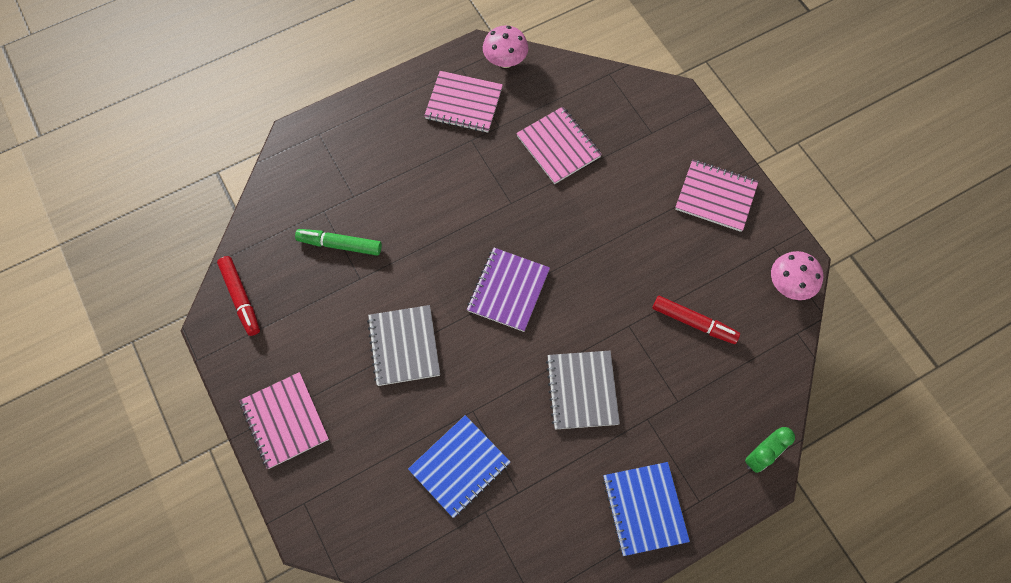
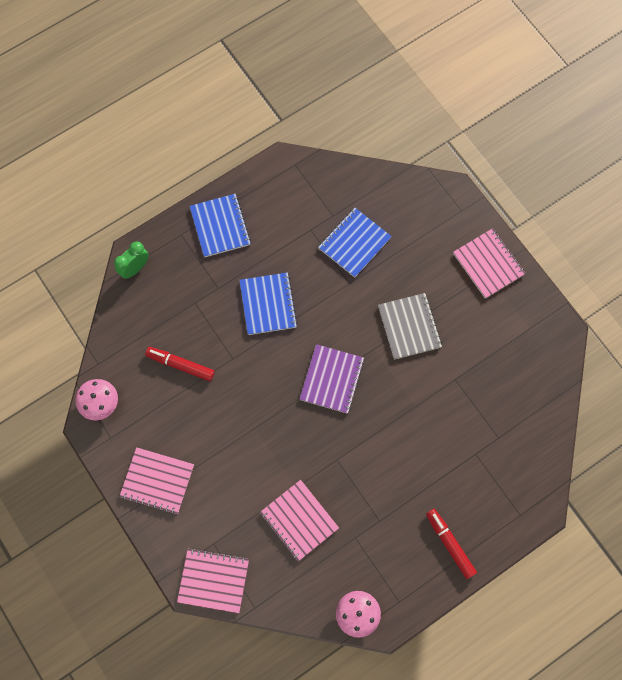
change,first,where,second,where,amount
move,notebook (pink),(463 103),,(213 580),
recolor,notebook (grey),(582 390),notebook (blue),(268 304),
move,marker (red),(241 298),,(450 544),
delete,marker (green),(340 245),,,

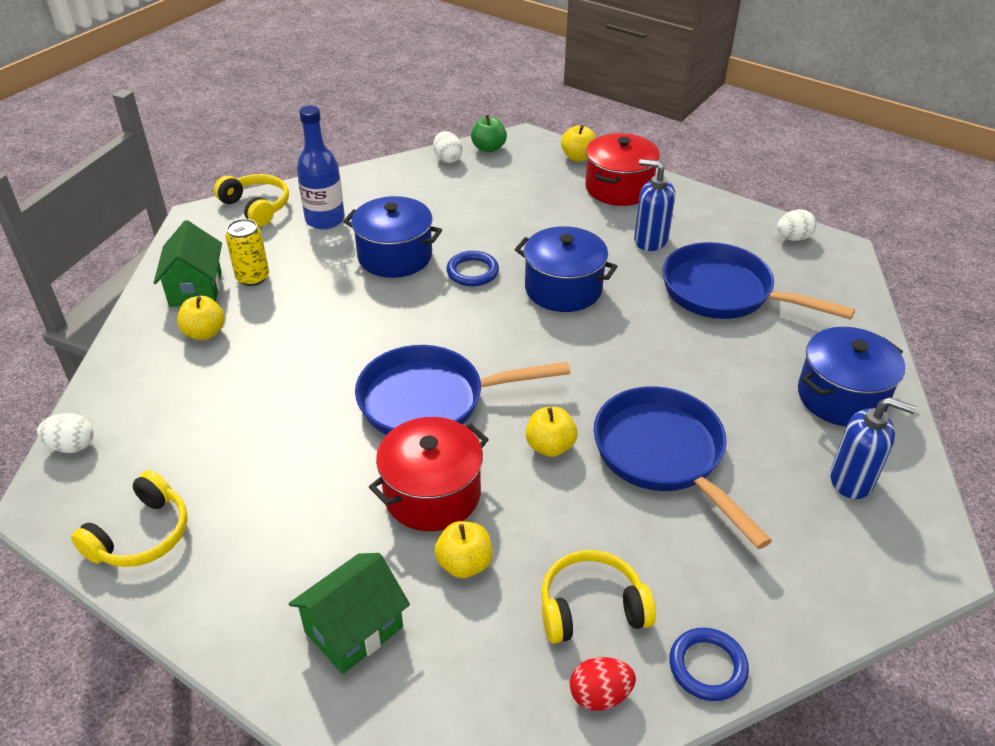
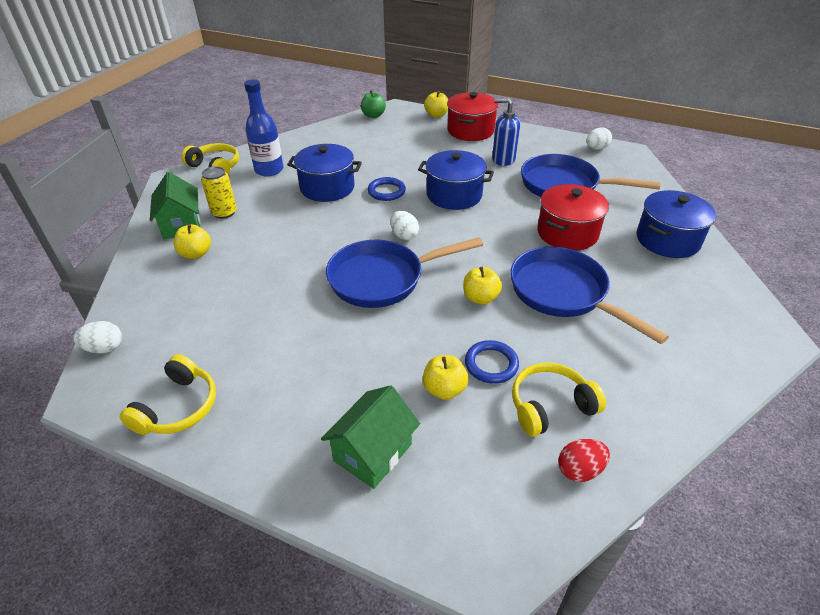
change,first,where,second,where,amount
move,egg (white),(447 159),,(404 235),
move,ring (blue),(707 667),,(491 364),
move,pot (red),(432 494),,(567 233),
delete,soap dispenser (blue),(852 480),,,

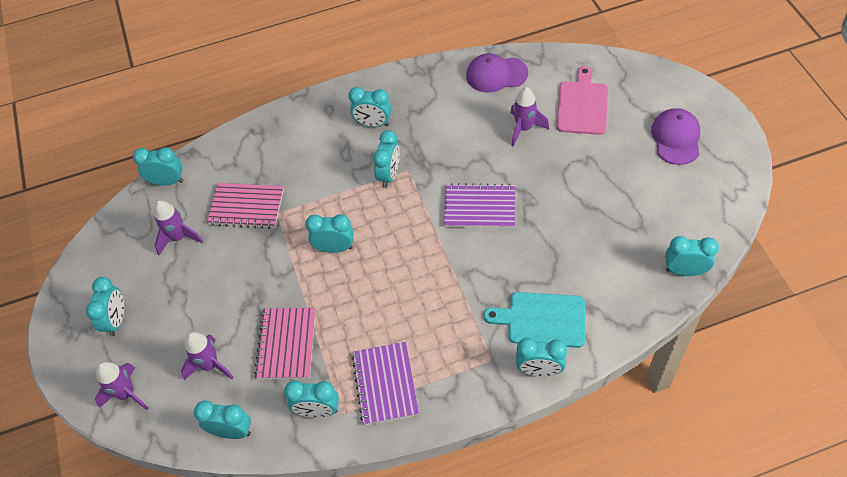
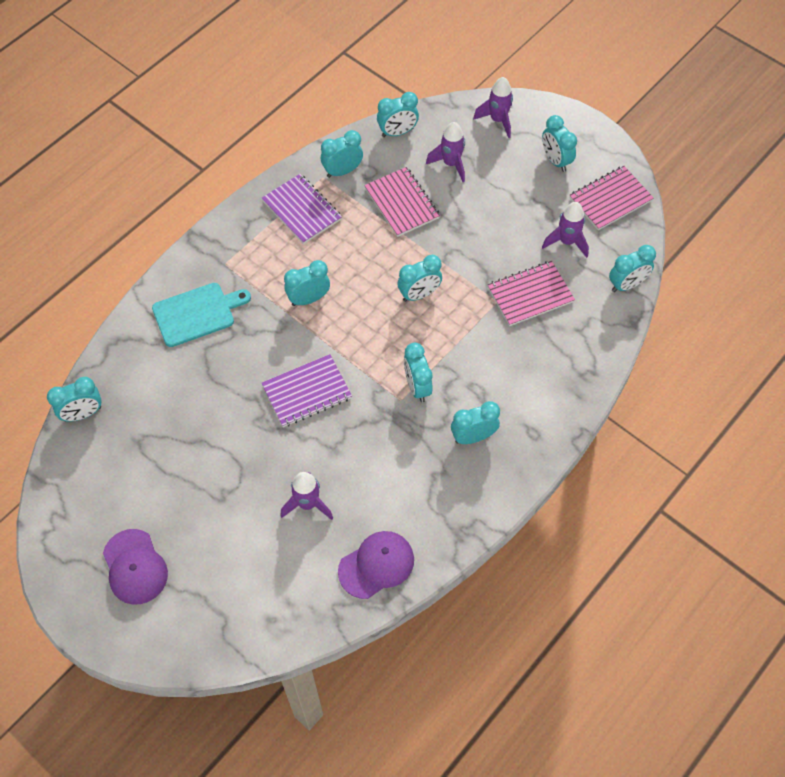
change,first,where,second,where,amount
move,clock (turquoise),(539 370),,(308 299),
insert,,,notebook (pink),(610 199),
delete,cutting board (pink),(582 105),,,

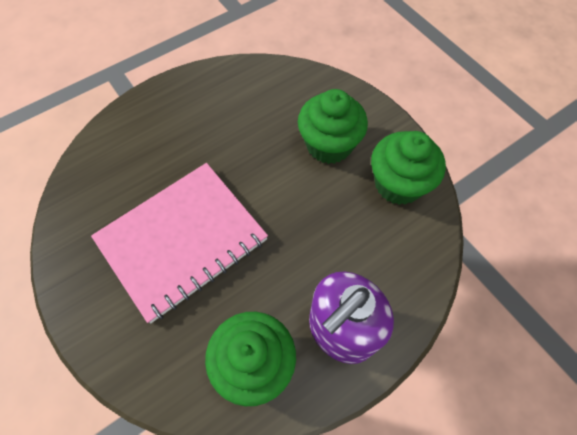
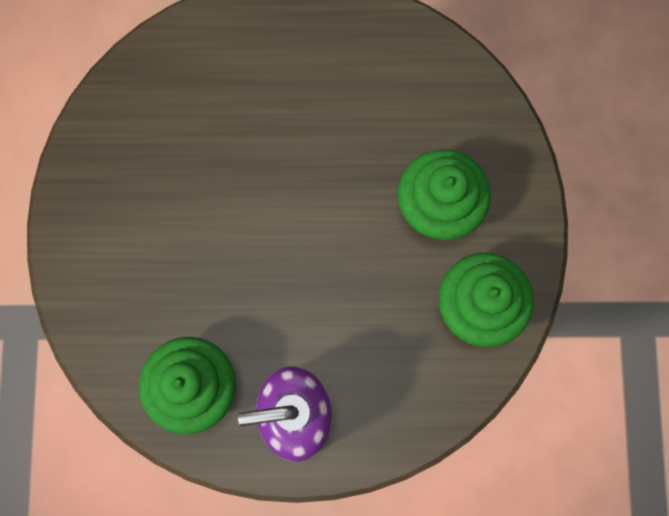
change,first,where,second,where,amount
delete,notebook (pink),(182 240),,,

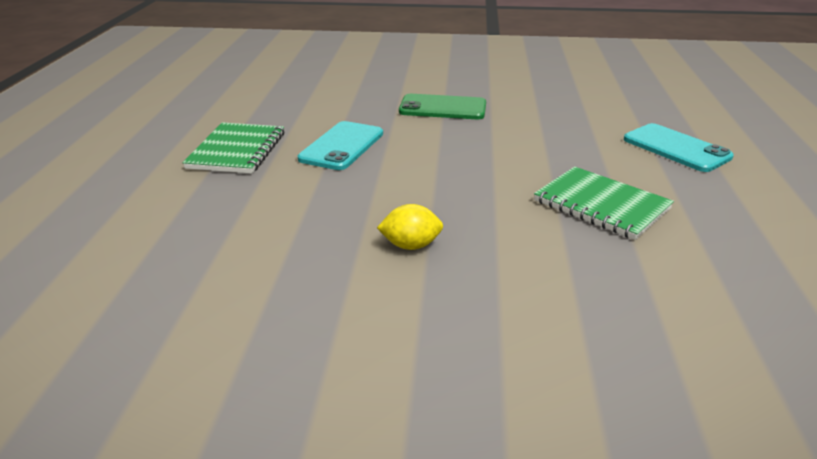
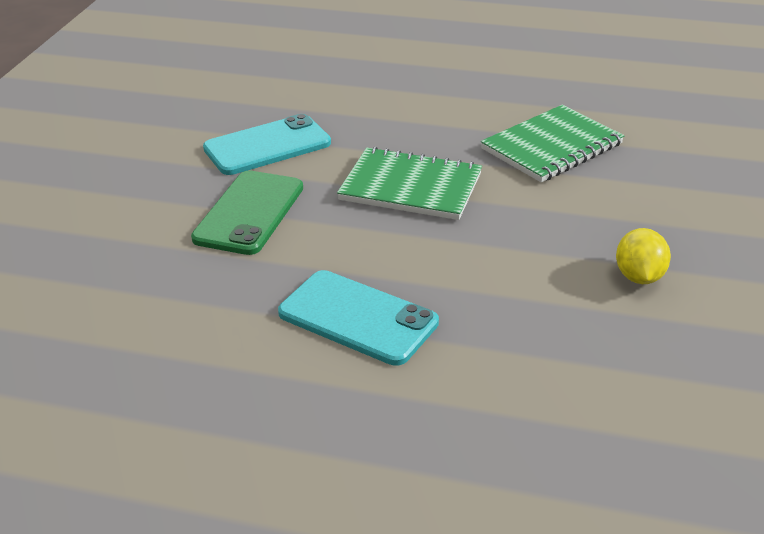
change,first,where,second,where,amount
move,phone (turquoise),(676 148),,(267 146),
move,notebook (green),(237 150),,(410 187),

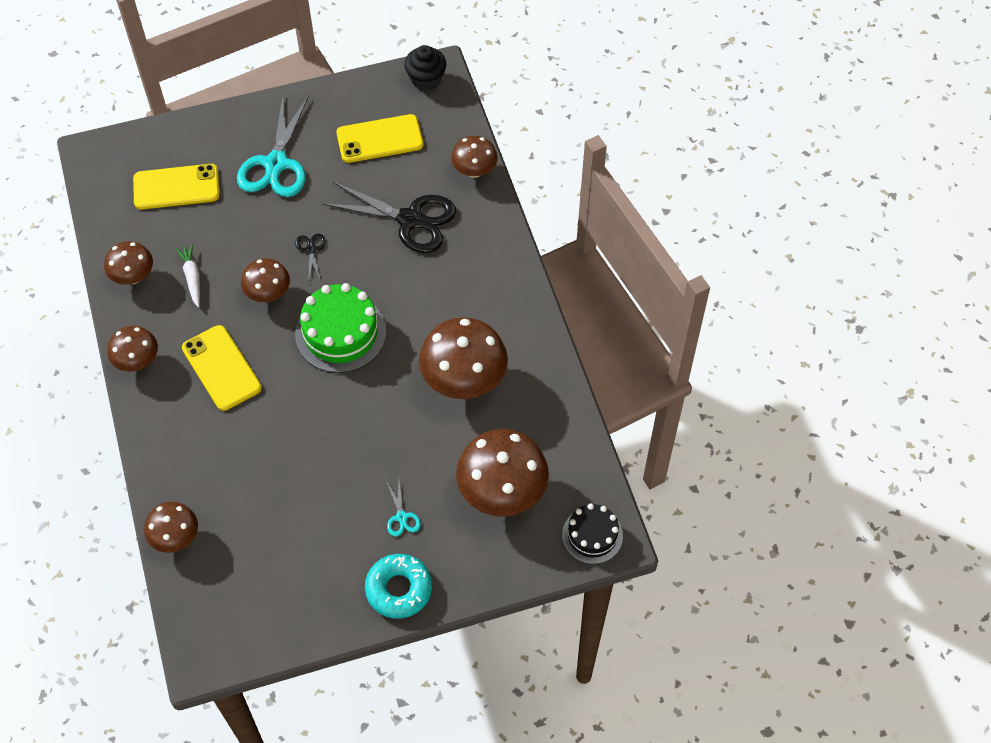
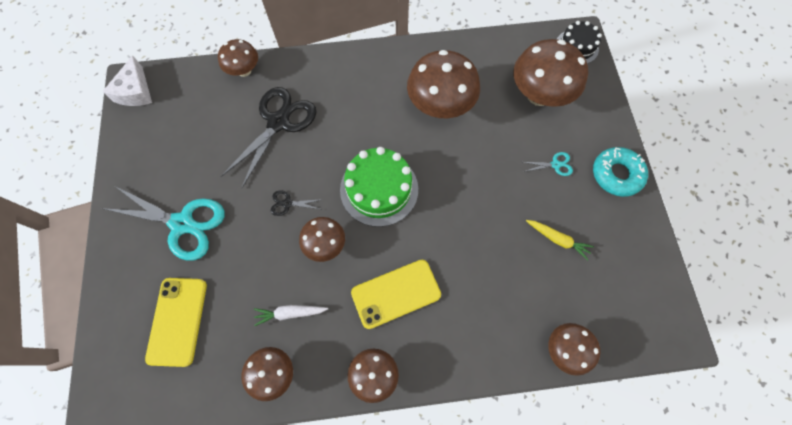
change,first,where,second,where,amount
replace,cupcake (black),(426 79),cheese (white),(135 91),
insert,,,carrot (yellow),(557 239),
delete,phone (yellow),(380 139),,,

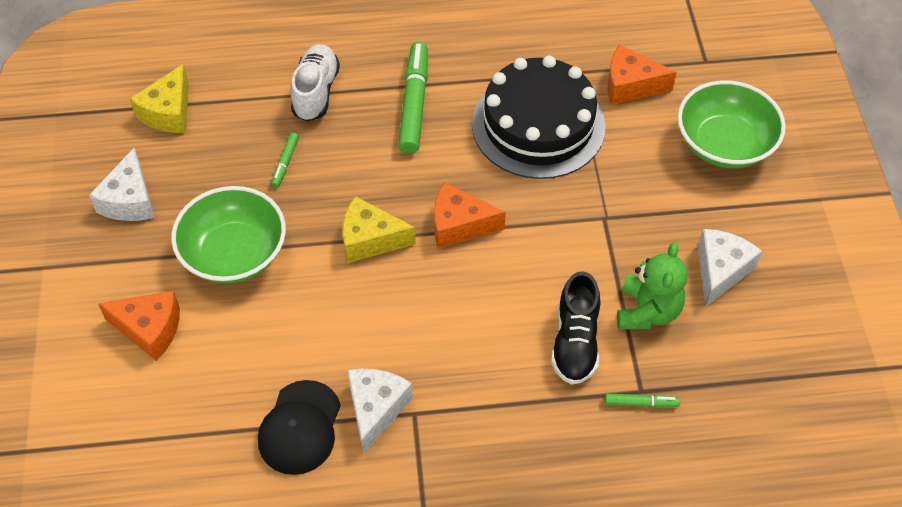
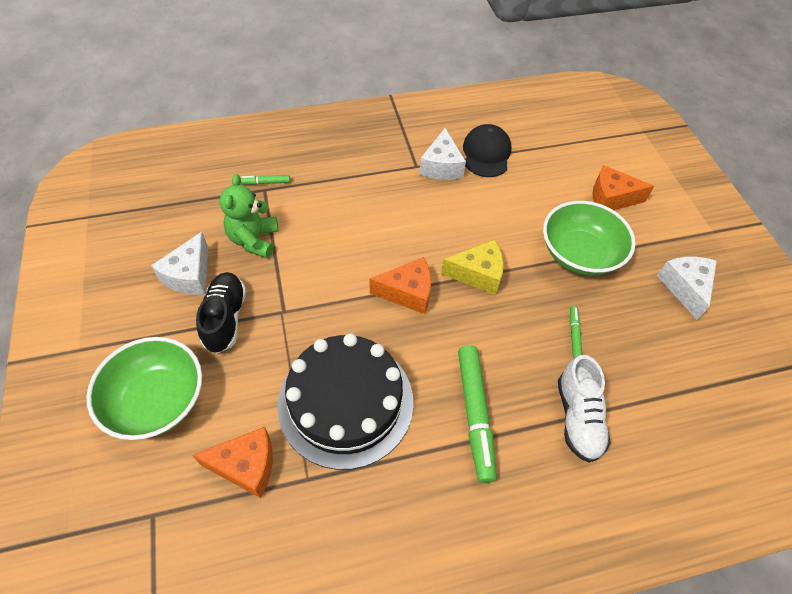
change,first,where,second,where,amount
move,shoe (black),(575 342),,(225 318),
delete,cheese (yellow),(168 112),,,

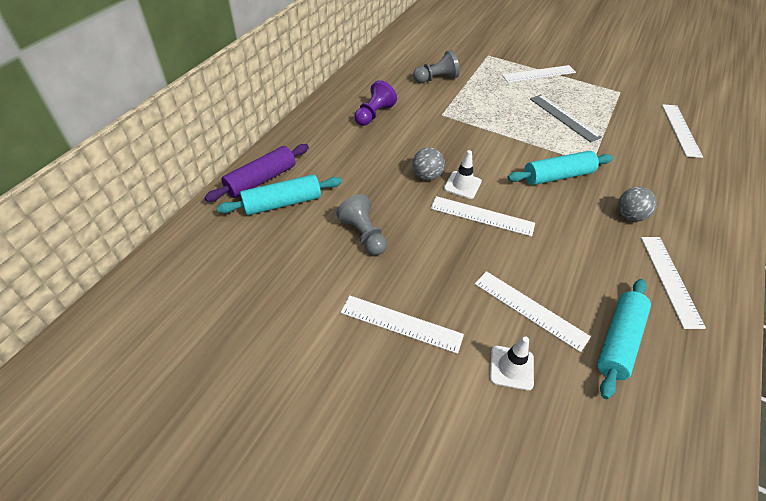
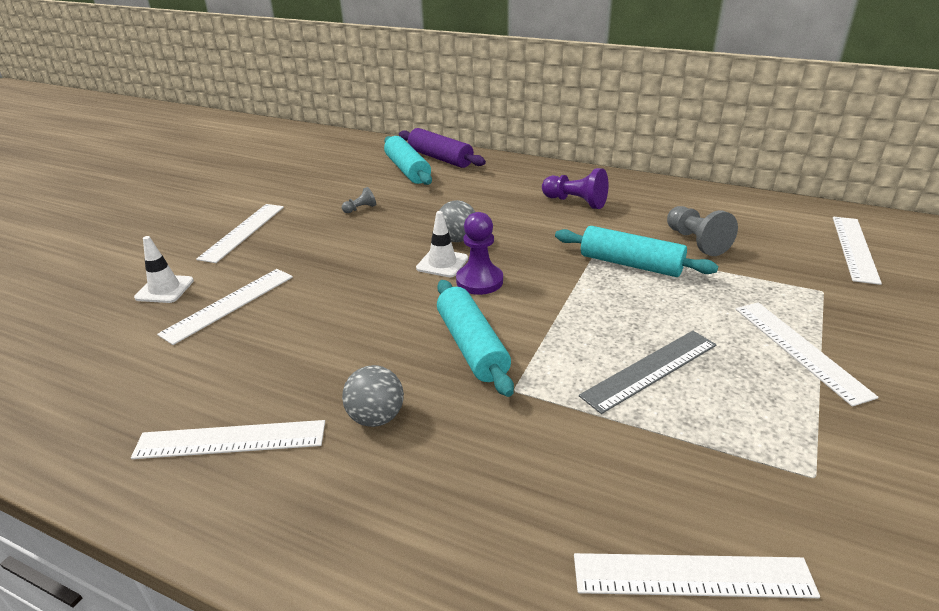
change,first,where,second,where,amount
resize,pawn (grey),(363 235),,(360 209),x0.52
insert,,,pawn (purple),(479 281),
move,rolling pin (turquoise),(618 341),,(630 264),
move,ruler (white),(482 216),,(854 248),

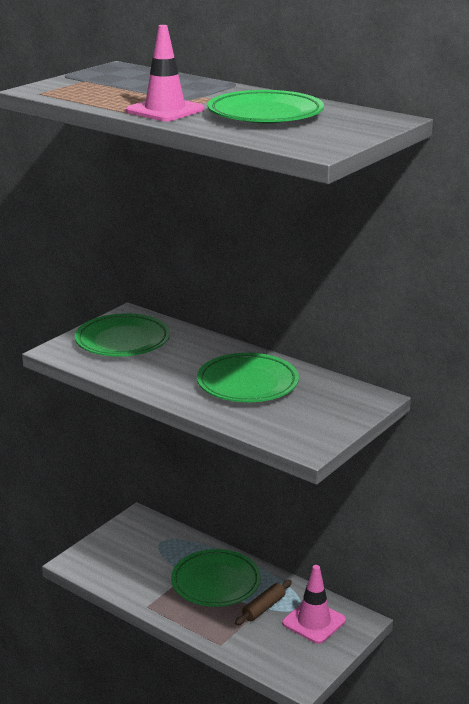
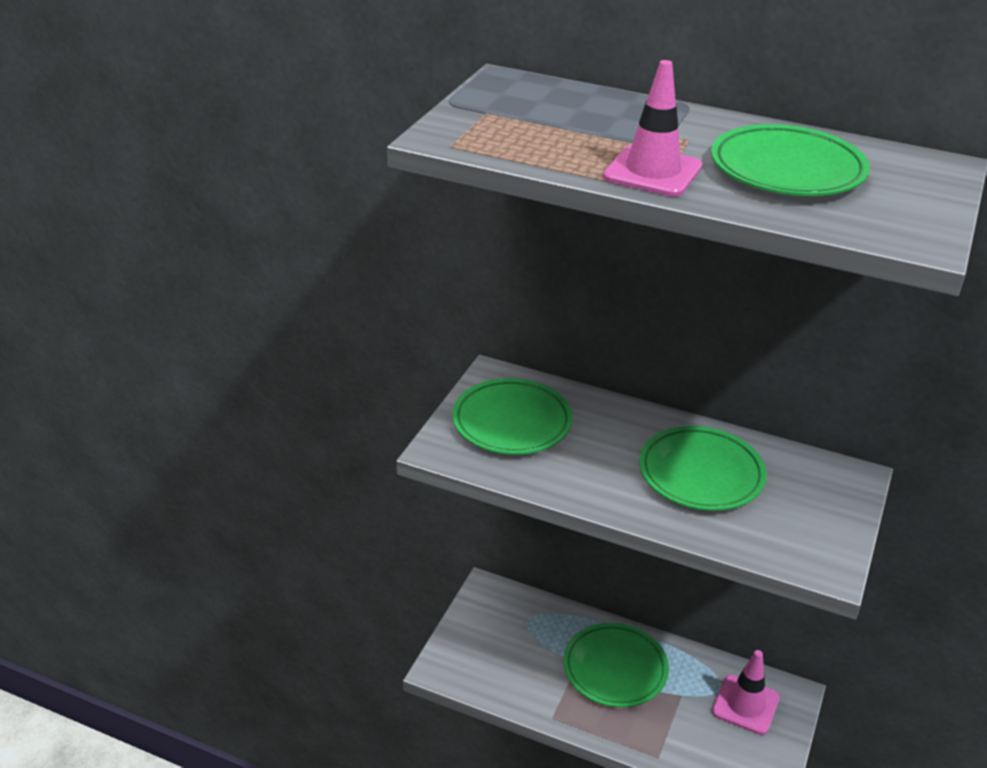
change,first,where,second,where,amount
delete,rolling pin (brown),(263 608),,,

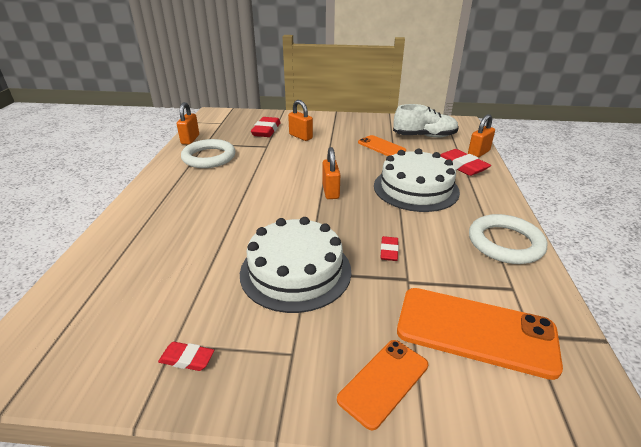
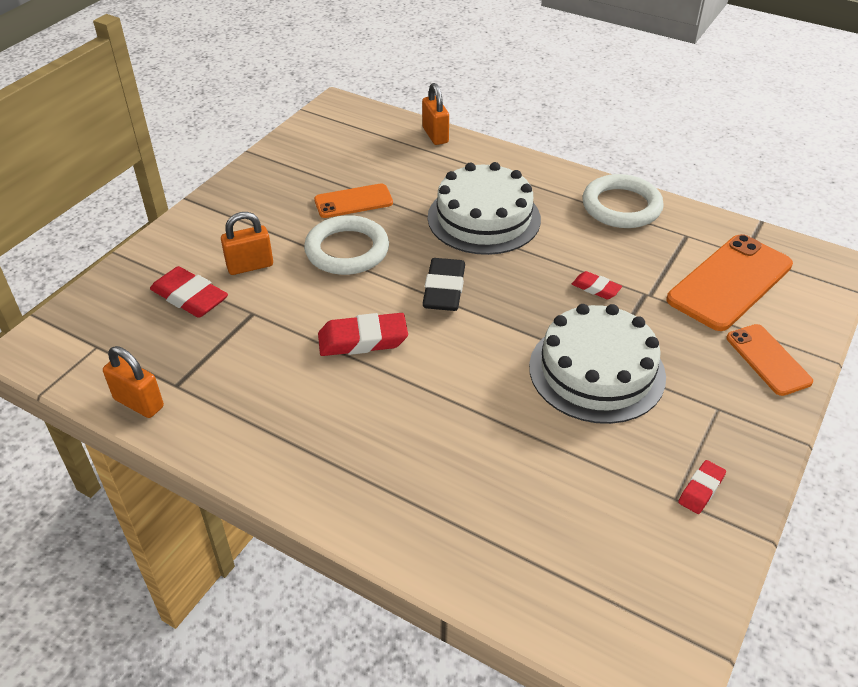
change,first,where,second,where,amount
move,ring (white),(209 157),,(347 250),
move,eraser (red),(461 166),,(363 340),
replace,padlock (orange),(330 191),eraser (black),(444 290),
delete,shoe (white),(424 136),,,

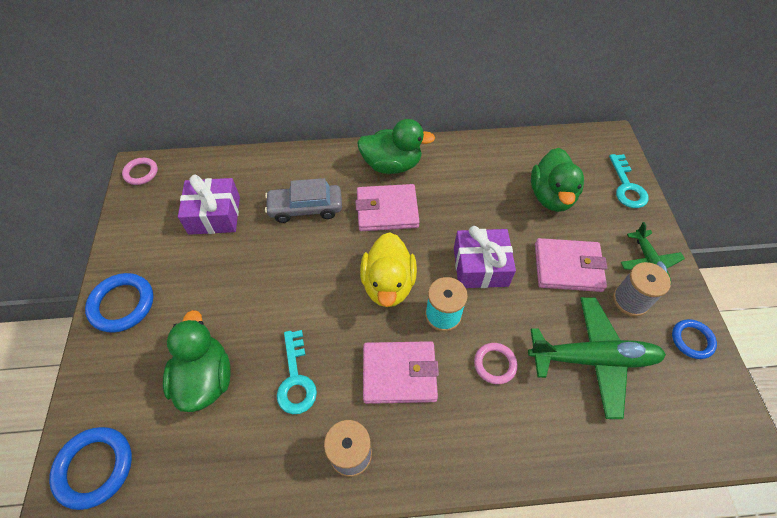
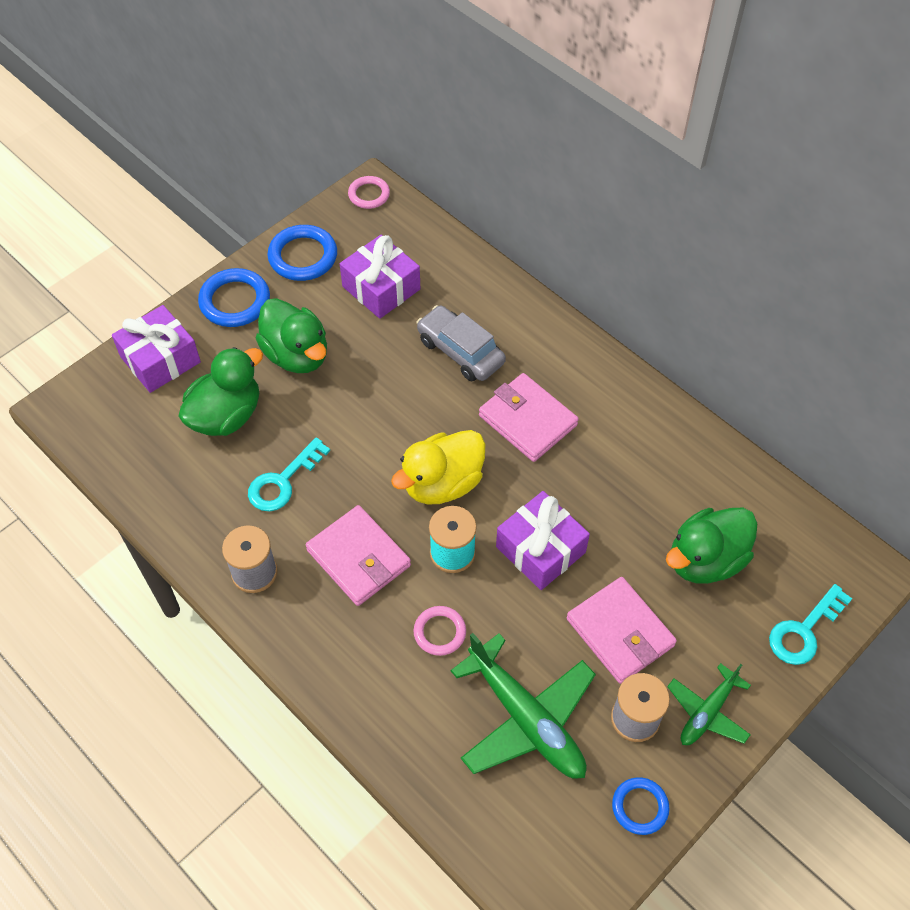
change,first,where,second,where,amount
insert,,,gift (purple),(160 359),
move,duck (green),(392 165),,(296 355),
move,ring (blue),(95 468),,(303 256),

